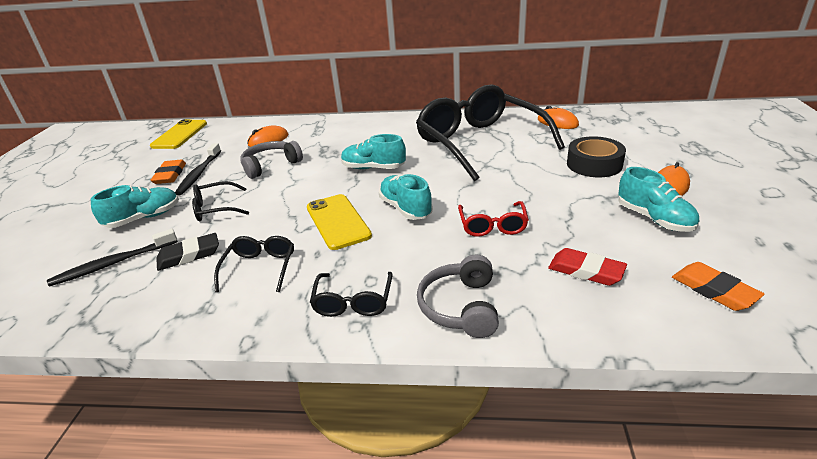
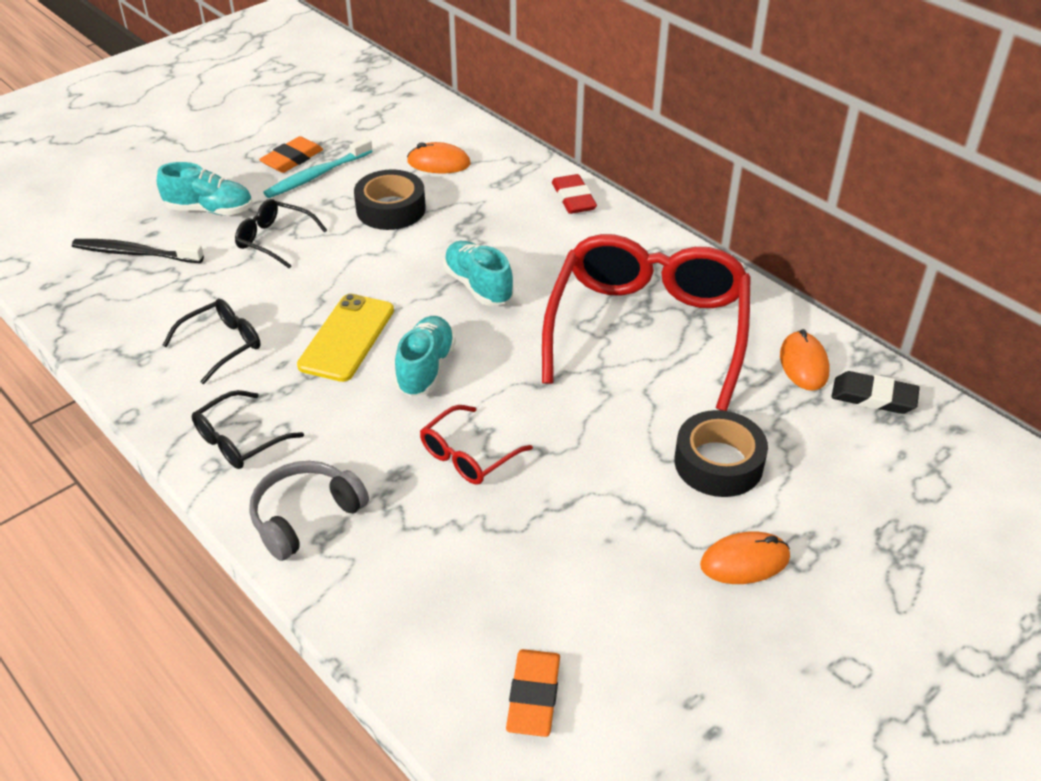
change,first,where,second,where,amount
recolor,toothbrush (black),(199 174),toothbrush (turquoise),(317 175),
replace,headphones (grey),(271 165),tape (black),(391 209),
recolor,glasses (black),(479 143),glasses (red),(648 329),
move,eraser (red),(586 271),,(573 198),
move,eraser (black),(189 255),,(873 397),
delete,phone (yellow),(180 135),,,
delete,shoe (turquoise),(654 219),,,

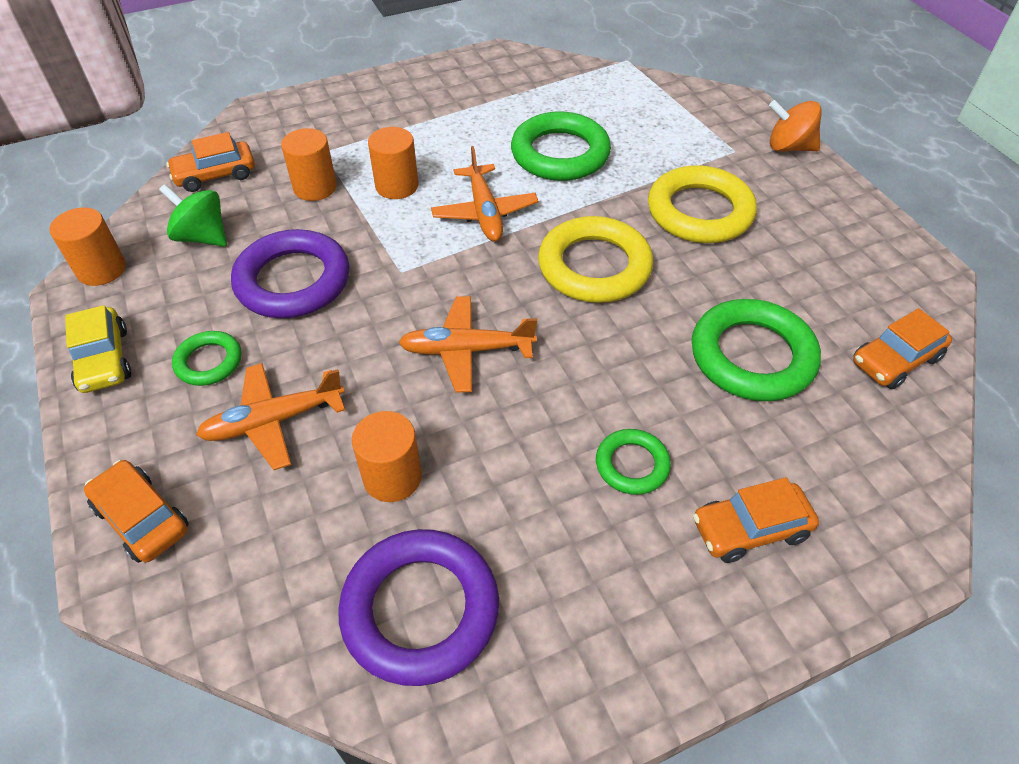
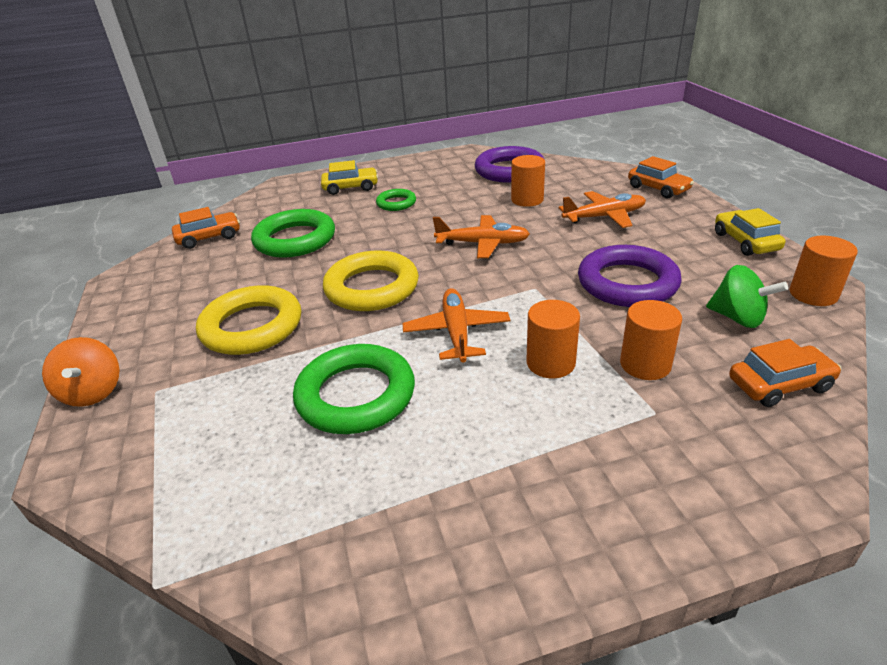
change,first,where,second,where,amount
rotate,spinning top (orange),(788 147),,(93 392),45 degrees clockwise
recolor,car (orange),(750 529),car (yellow),(350 187),
delete,ring (green),(209 362),,,

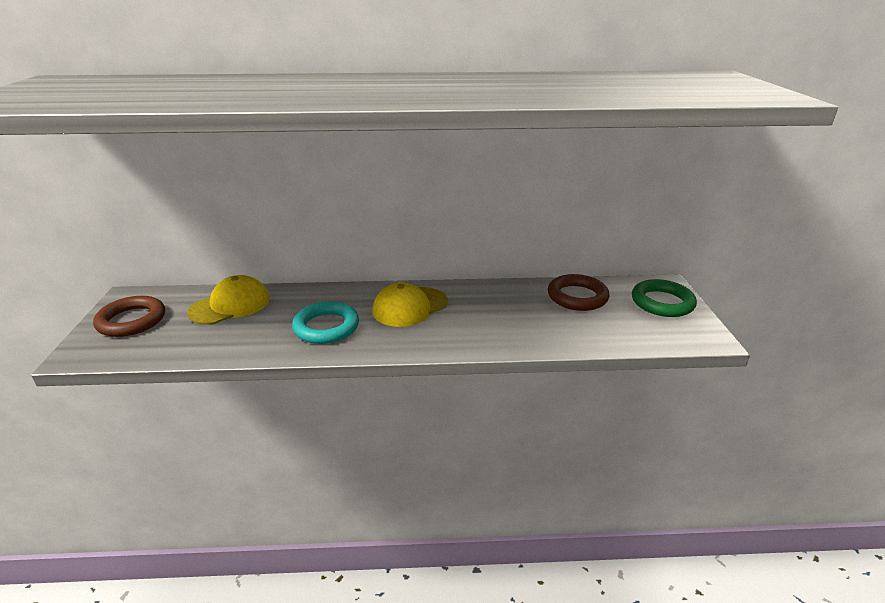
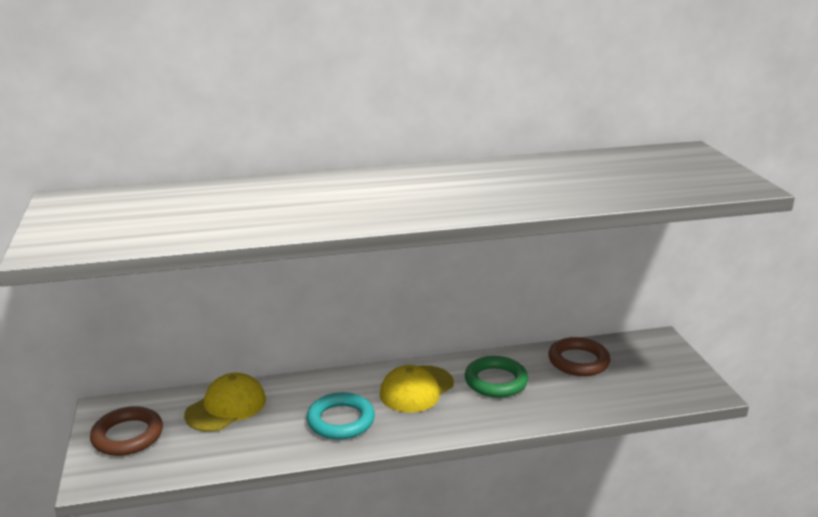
change,first,where,second,where,amount
move,ring (green),(662 302),,(496 381),

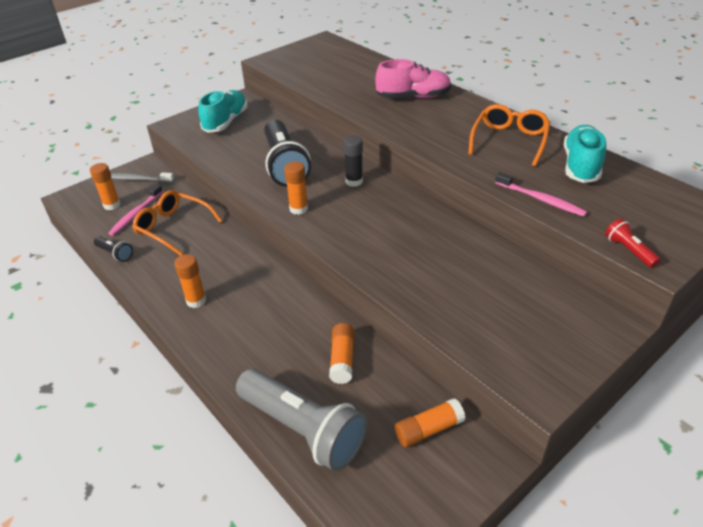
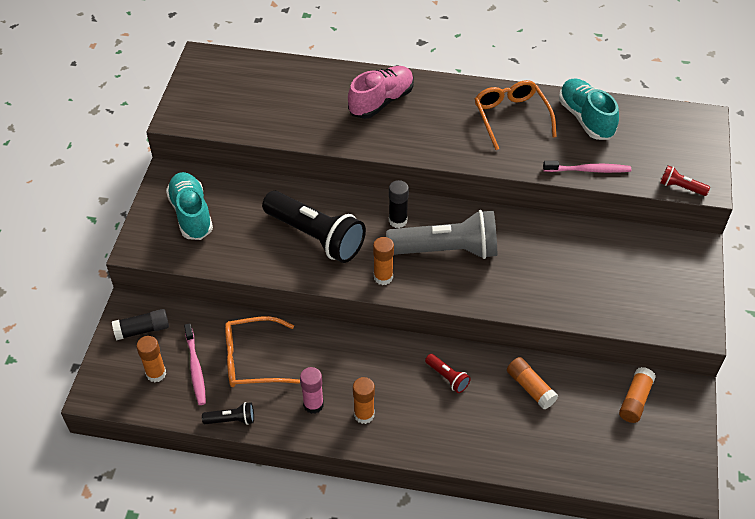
change,first,where,second,where,amount
replace,toothbrush (grey),(137 179),glue stick (black),(142 330),
insert,,,glue stick (pink),(313 405),
move,flashlight (grey),(303 429),,(447 250),
insert,,,flashlight (red),(447 377),

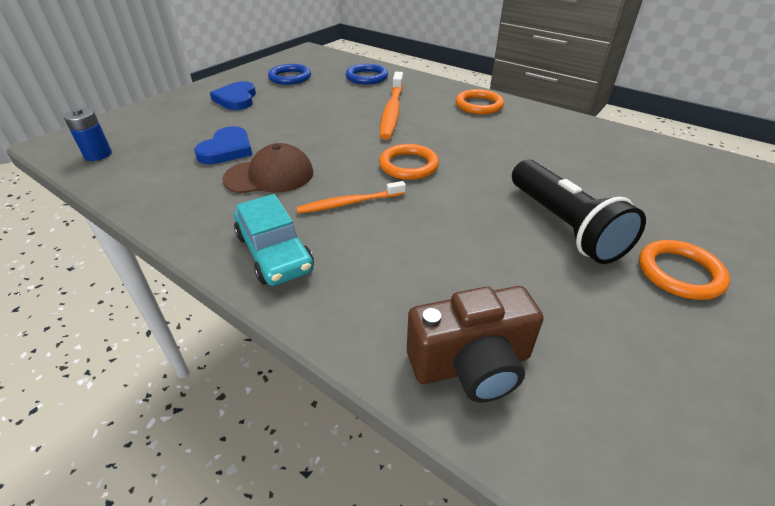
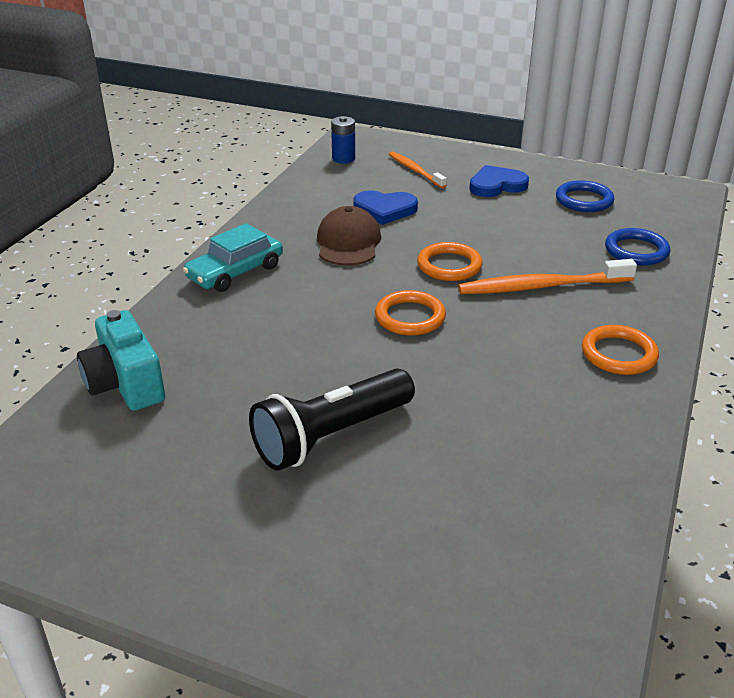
change,first,where,second,where,amount
recolor,camera (brown),(471 364),camera (turquoise),(125 384),
rotate,cap (brown),(269 176),,(348 242),150 degrees counterclockwise
move,toothbrush (orange),(349 203),,(415 170),
move,ring (orange),(679 273),,(449 265),

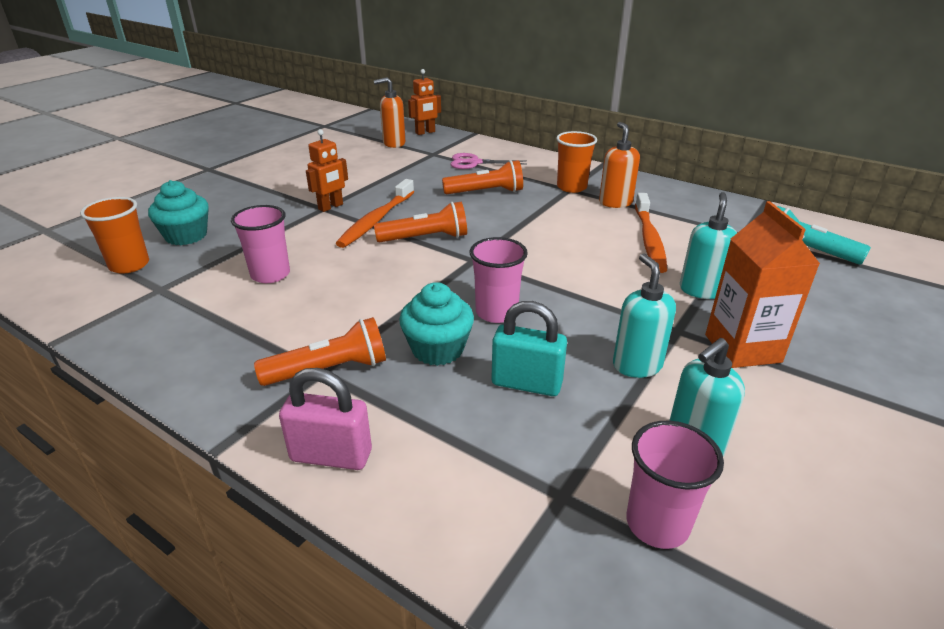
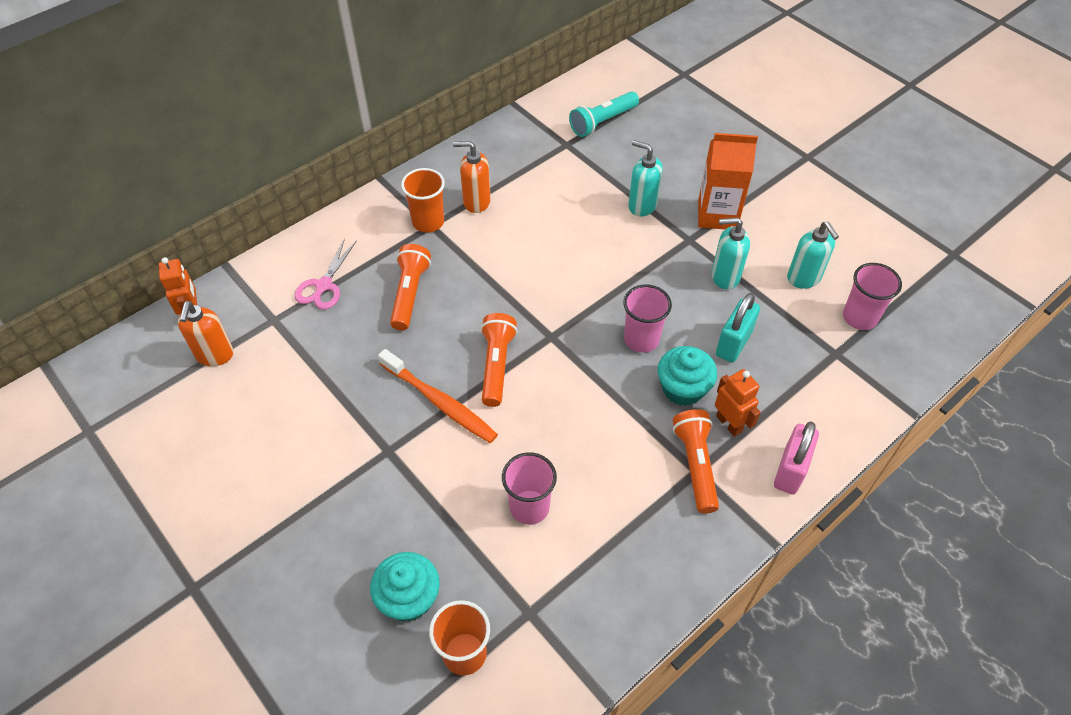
change,first,where,second,where,amount
move,robot (orange),(331 207),,(729 423),
delete,toothbrush (orange),(649 239),,,

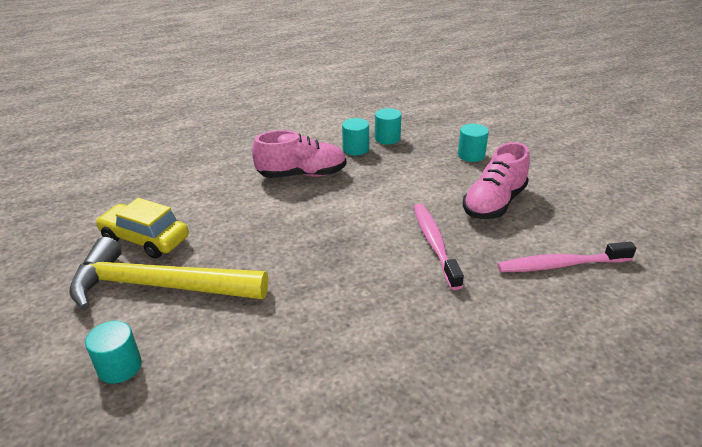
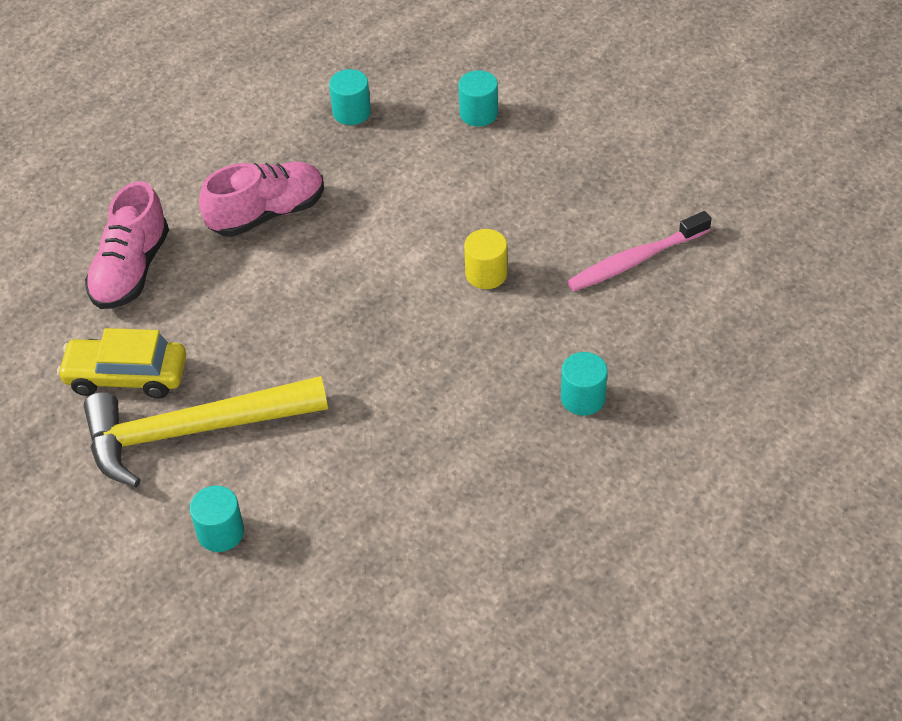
change,first,where,second,where,amount
move,shoe (pink),(494 203),,(131 270),
replace,toothbrush (pink),(434 244),cylinder (yellow),(486 274),
move,cylinder (turquoise),(355 149),,(583 398),

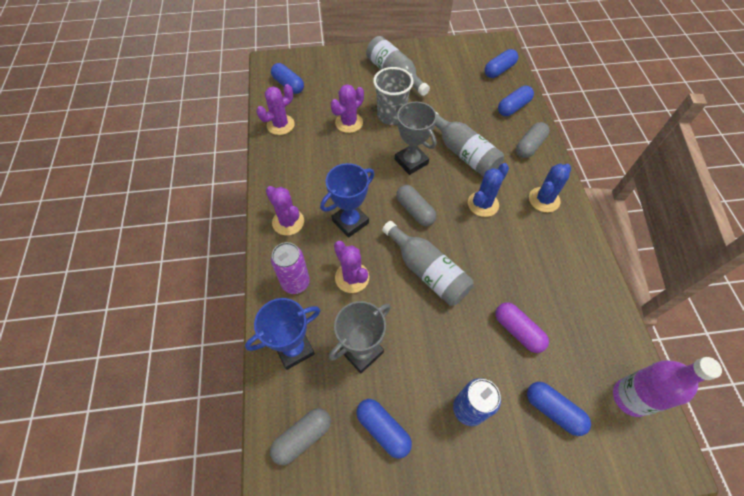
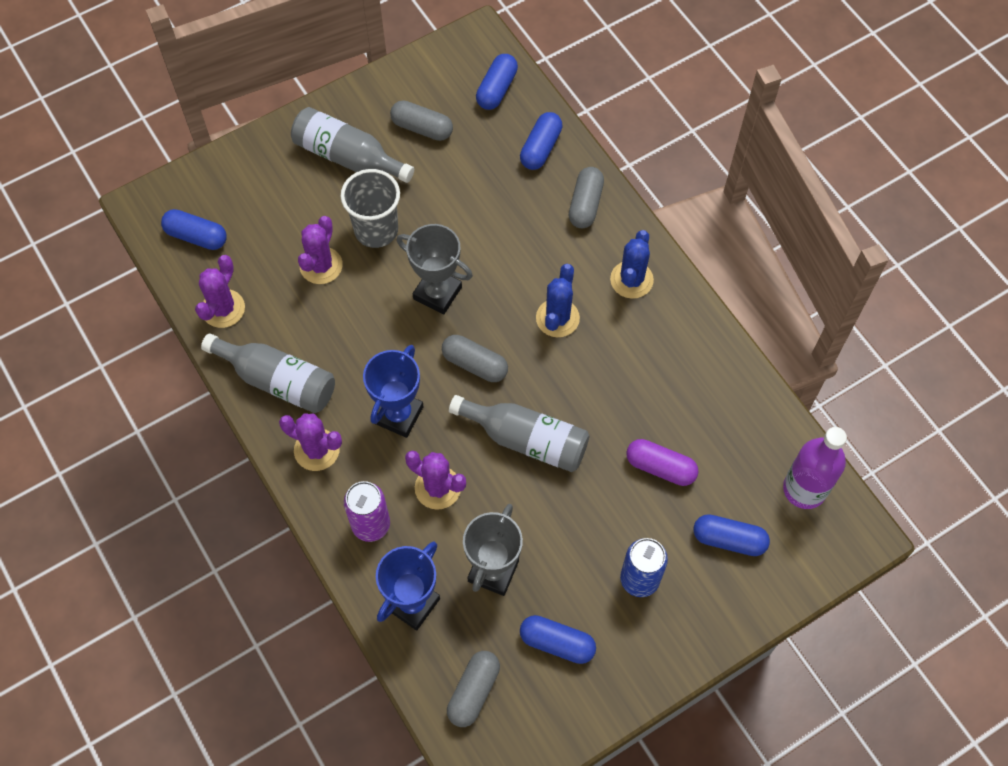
change,first,where,second,where,amount
move,bottle (grey),(463 153),,(278 380),
insert,,,capsule (grey),(422 128),

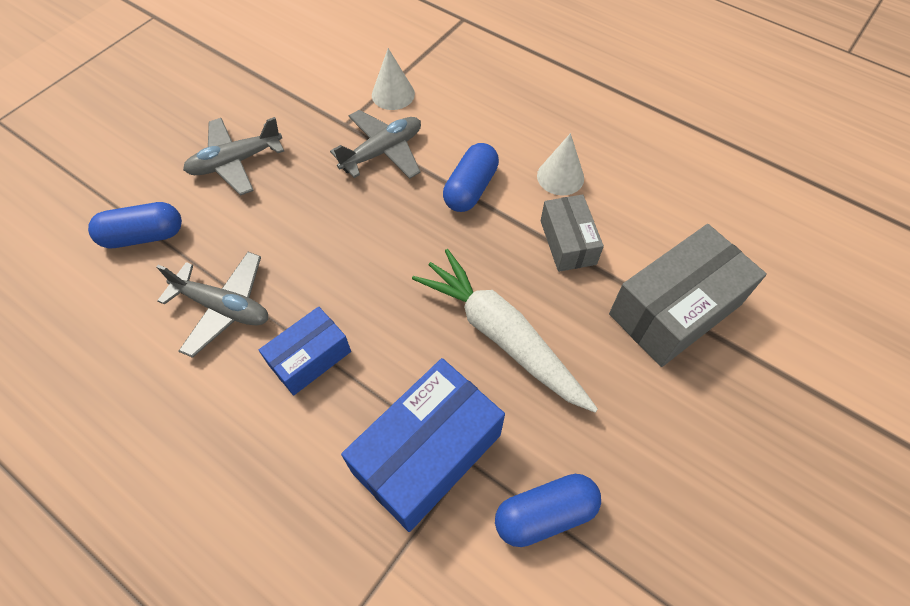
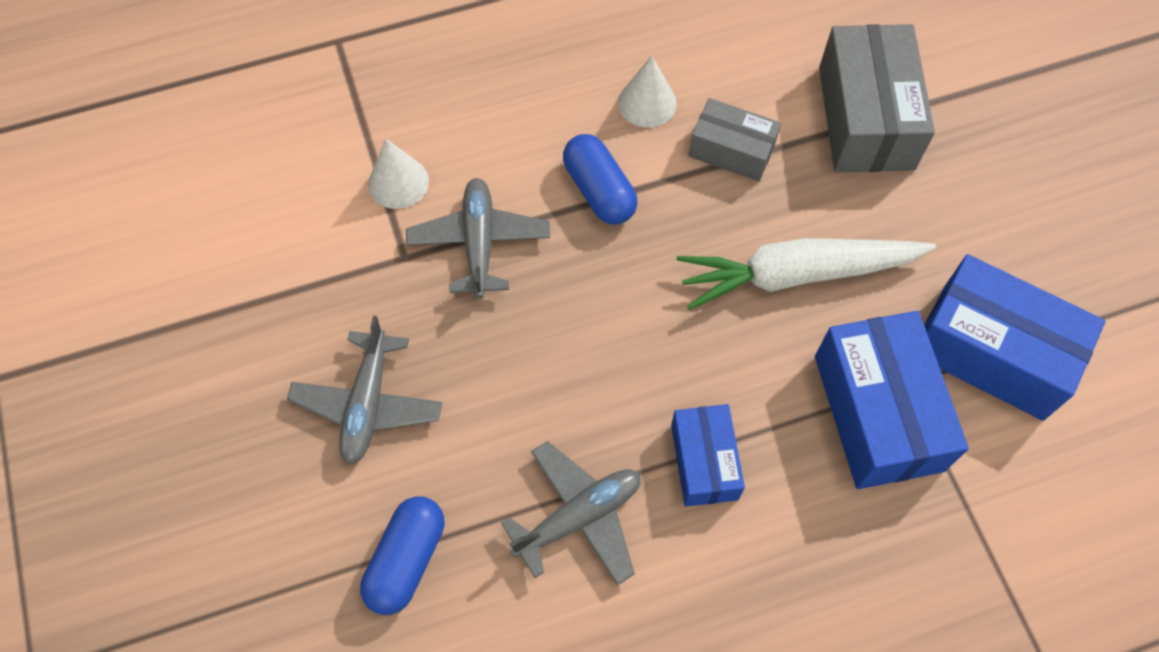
change,first,where,second,where,amount
replace,capsule (blue),(545 514),box (blue),(992 352),

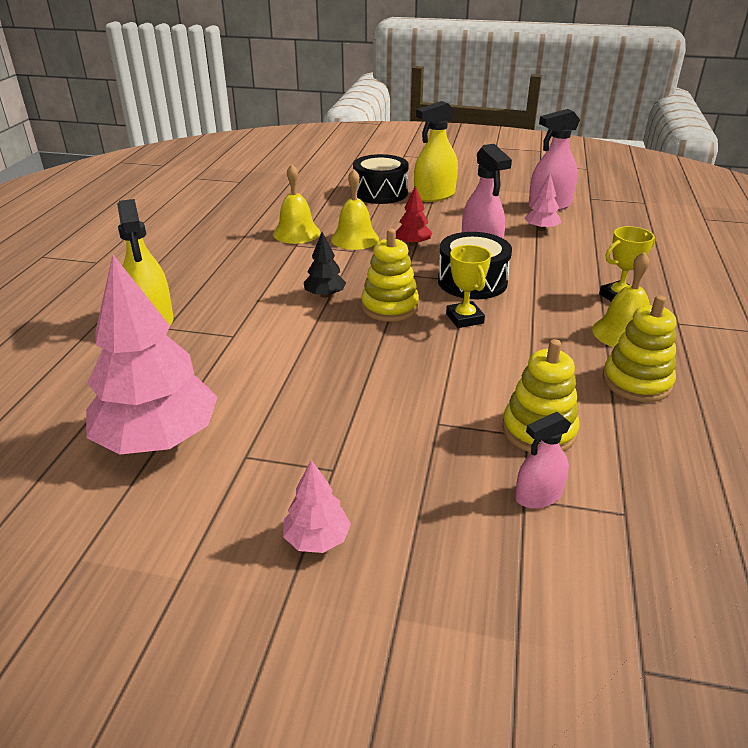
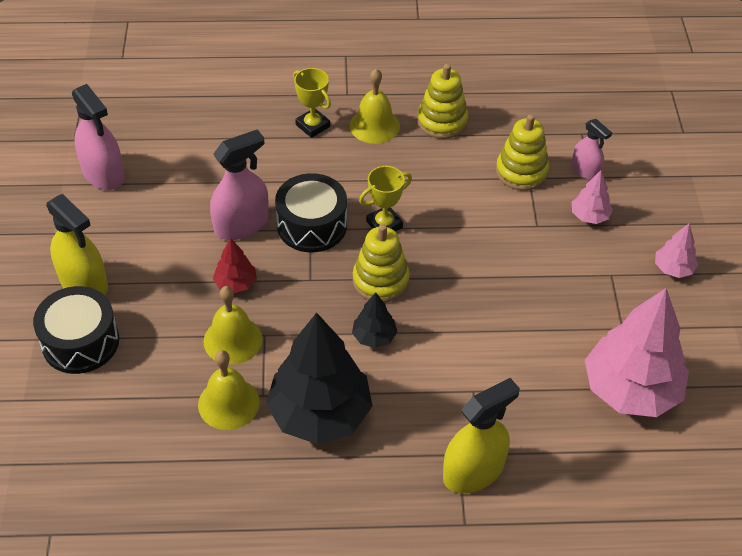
change,first,where,second,where,amount
insert,,,tree (black),(320 414),
move,tree (pink),(541 229),,(589 216),

